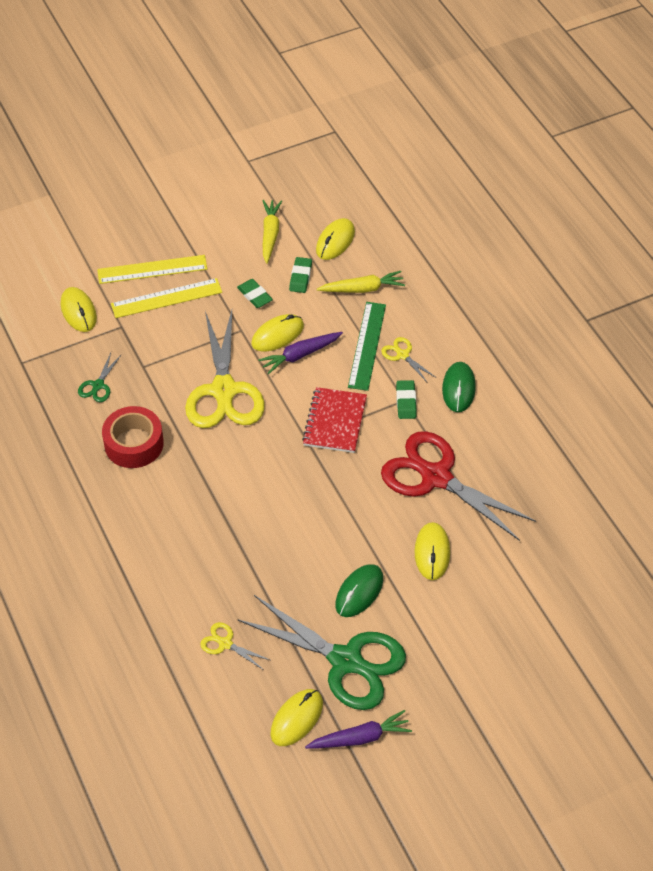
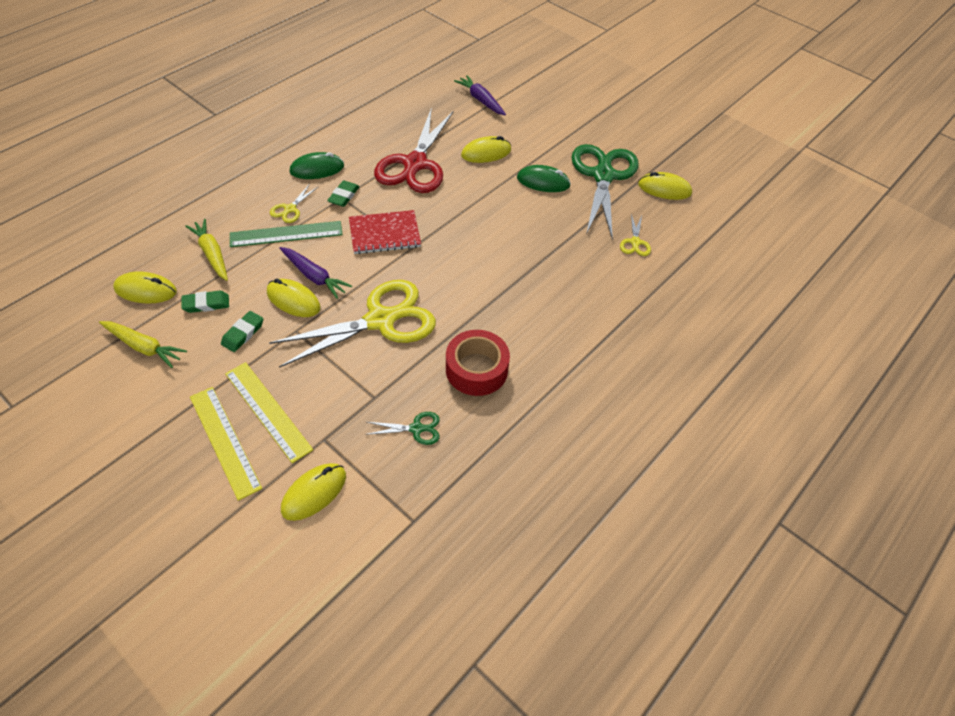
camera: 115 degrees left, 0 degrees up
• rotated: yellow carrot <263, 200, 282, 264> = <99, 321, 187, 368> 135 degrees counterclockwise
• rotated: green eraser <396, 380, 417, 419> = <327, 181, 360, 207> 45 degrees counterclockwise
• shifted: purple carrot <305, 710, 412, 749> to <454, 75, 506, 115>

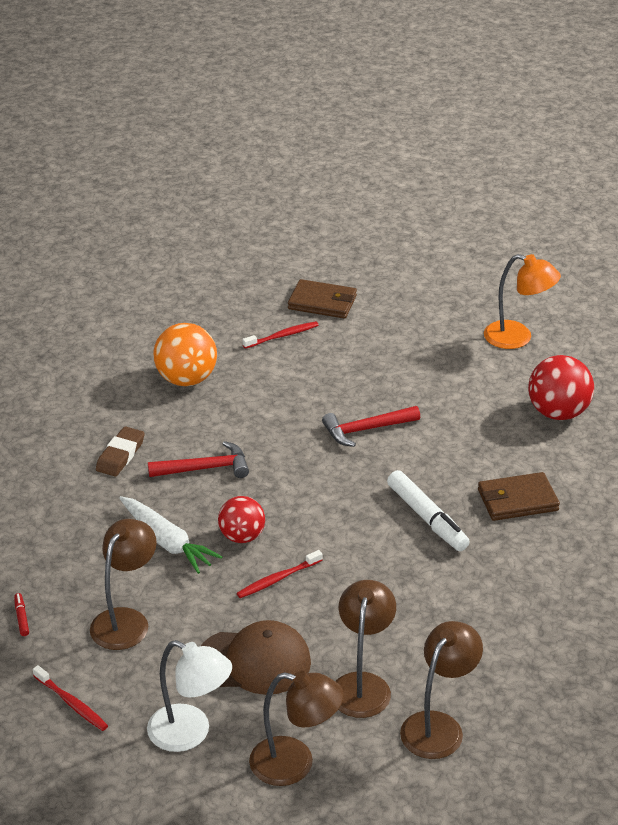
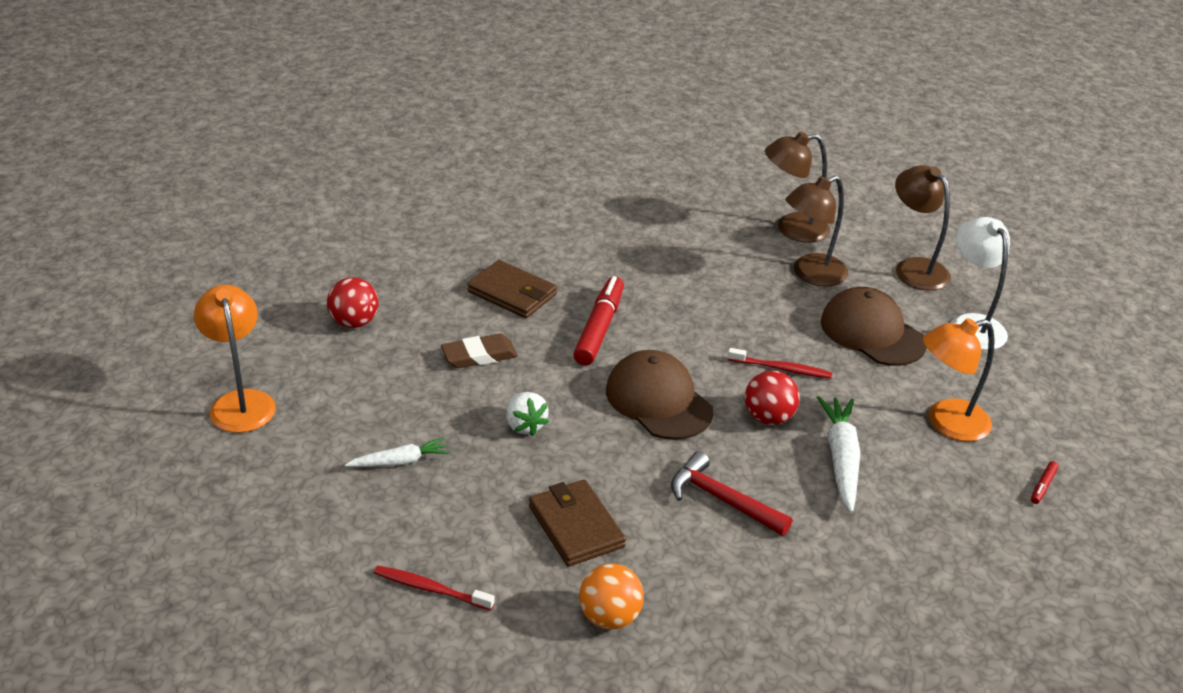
camera: 135 degrees left, 0 degrees up
• scaled: red ball <528, 355, 594, 420> = <327, 277, 379, 328> x0.67
• new: white carrot <345, 438, 449, 467>
• shifted: brown eraser <96, 426, 145, 476> to <441, 334, 518, 368>
• swapped: red hammer <322, 406, 420, 447> to white strawberry <506, 392, 549, 436>
• shifted: brown wallet <288, 279, 357, 318> to <529, 480, 626, 567>
• repainted: white marker <387, 470, 470, 551> to red marker <573, 276, 624, 365>
• scaled: orange ball <153, 323, 217, 386> = <579, 563, 644, 630> x0.67
• new: brown cap <606, 350, 713, 440>
• repainted: brown lamp <90, 519, 157, 650> to orange lamp <923, 318, 995, 442>
• gone: red toothbrush <33, 665, 108, 731>

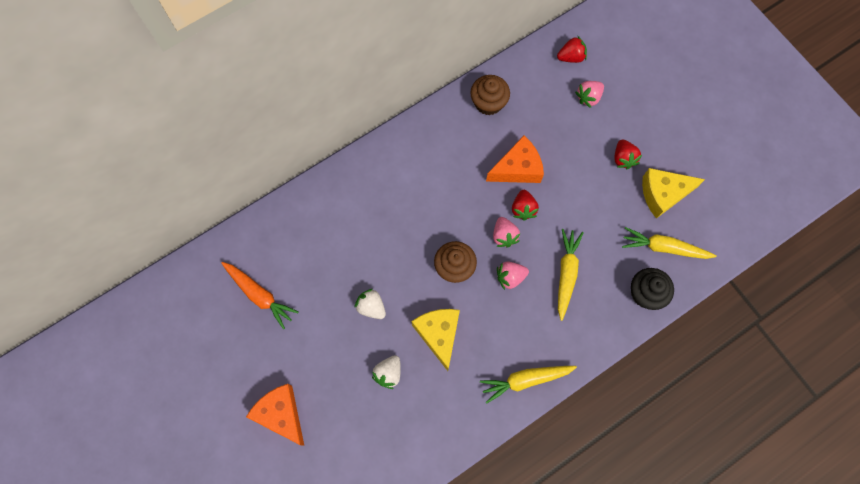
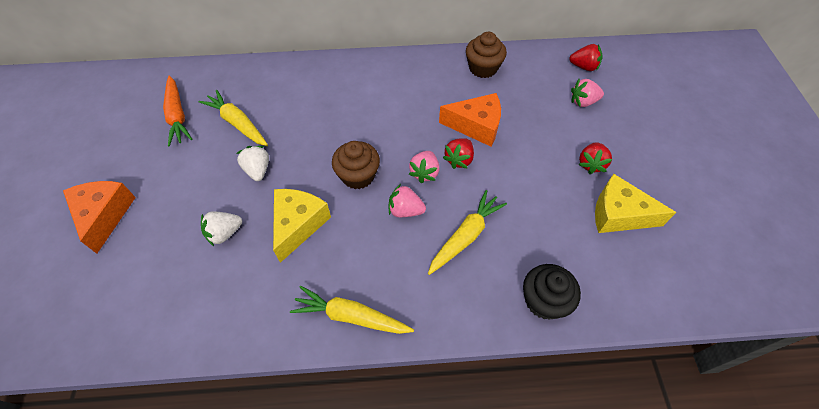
camera: 30 degrees right, 15 degrees down
• shifted: yellow carrot <622, 227, 717, 259> to <199, 90, 268, 146>

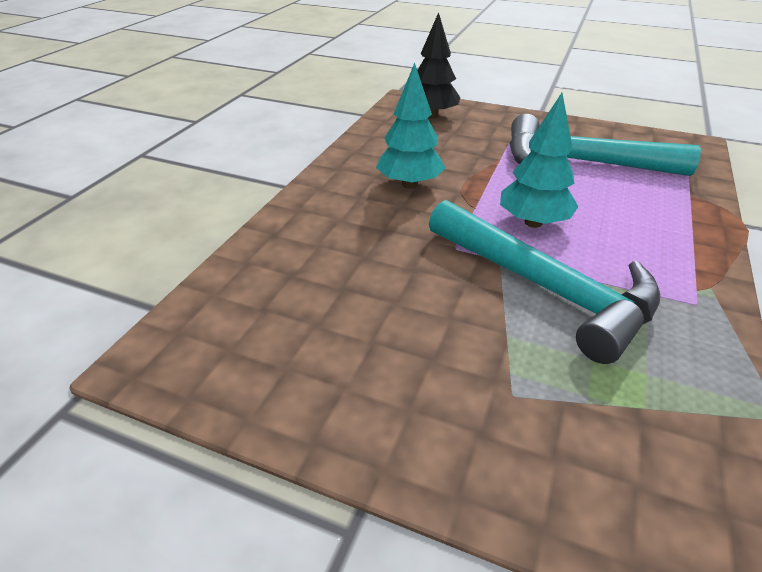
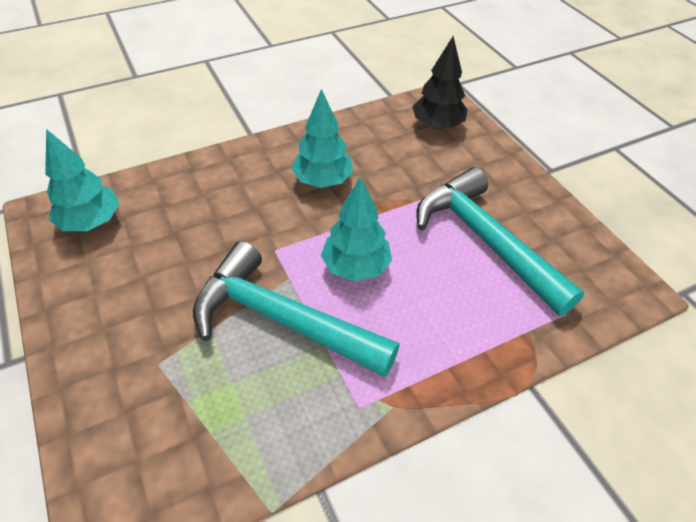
camera: 40 degrees right, 10 degrees up
• new: turquoise tree <45, 129, 120, 231>
• rotated: turquoise hammer <429, 200, 660, 364> = <193, 241, 399, 377> 120 degrees clockwise

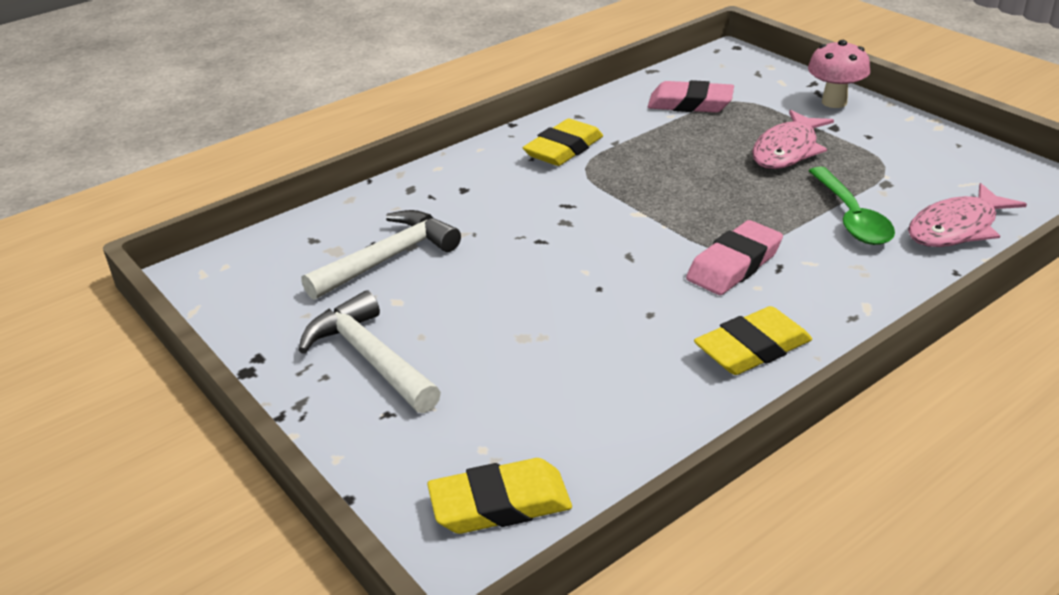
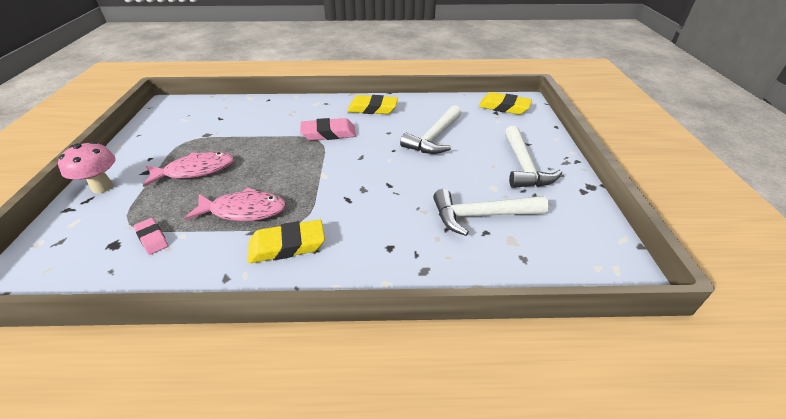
camera: 145 degrees left, 5 degrees up
• scaled: pink eraser <648, 80, 734, 113> = <134, 218, 168, 255> x0.60
• shifted: pink fish <908, 183, 1027, 247> to <184, 187, 286, 221>
• new: white hammer <400, 105, 461, 154>
• gone: green spoon <809, 166, 895, 245>

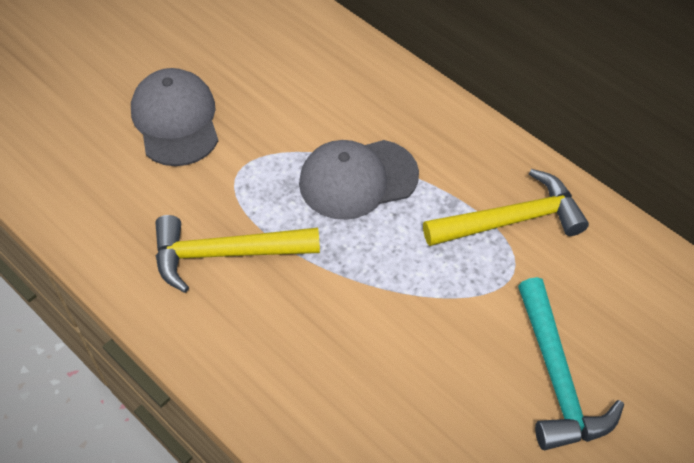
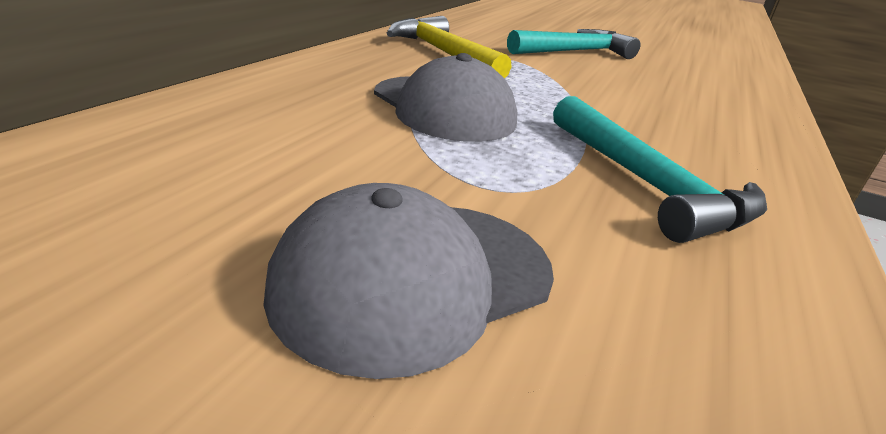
camera: 110 degrees left, 25 degrees down
• repainted: yellow hammer <155, 215, 320, 293> to turquoise hammer <553, 96, 767, 243>

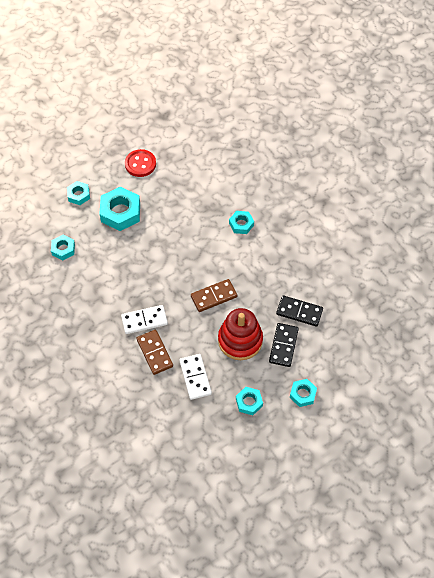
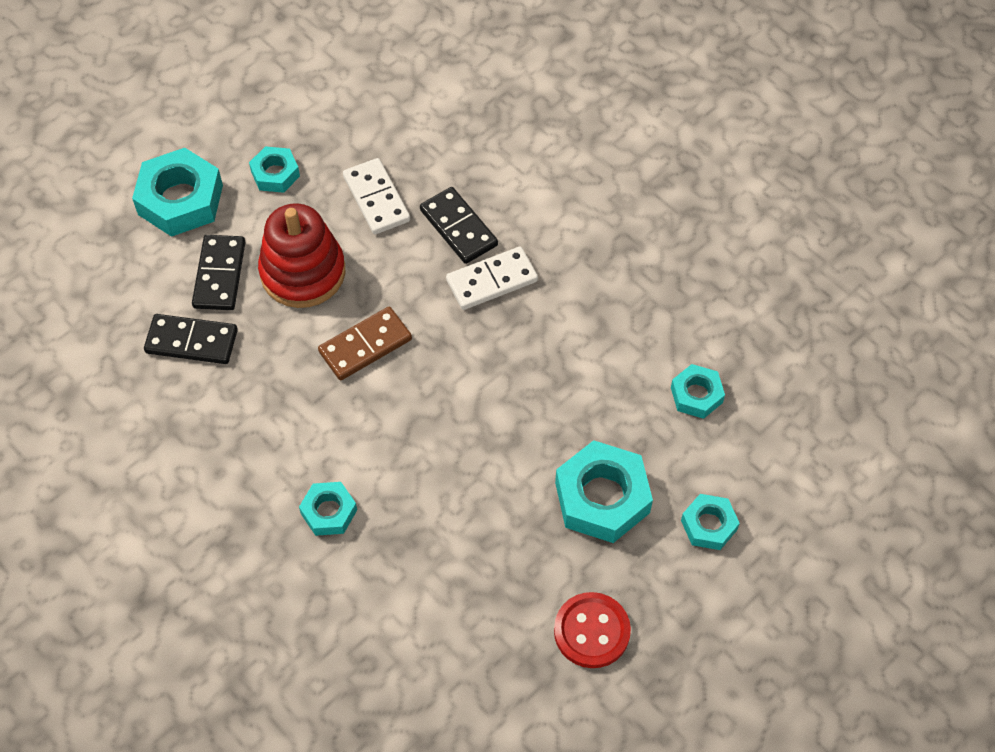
camera: 170 degrees right, 0 degrees up
• scaled: turquoise nut <290, 379, 317, 407> = <132, 148, 223, 237> x1.77
• repainted: brown domino <136, 330, 173, 375> to black domino <420, 187, 498, 264>

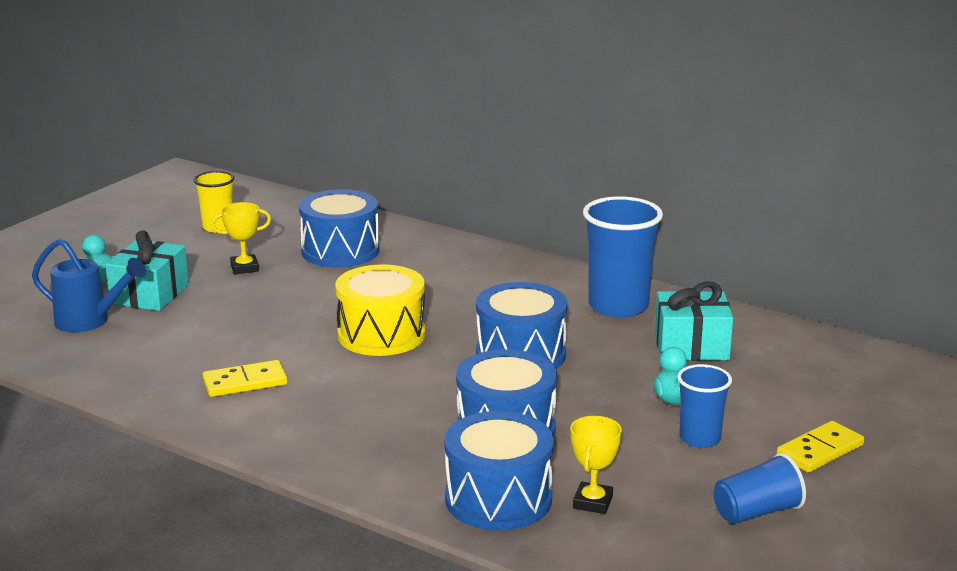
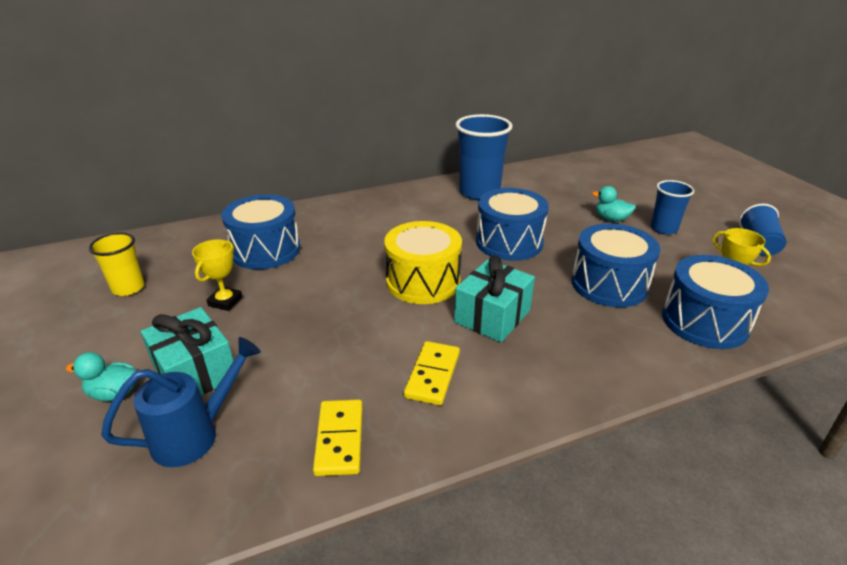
camera: 55 degrees left, 10 degrees up
• shifted: yellow domino <777, 421, 864, 473> to <313, 399, 363, 476>
• shifted: turquoise gift <655, 281, 733, 361> to <454, 255, 535, 342>

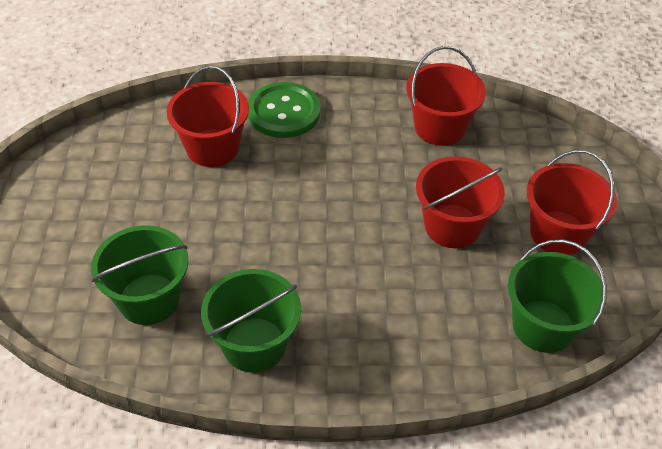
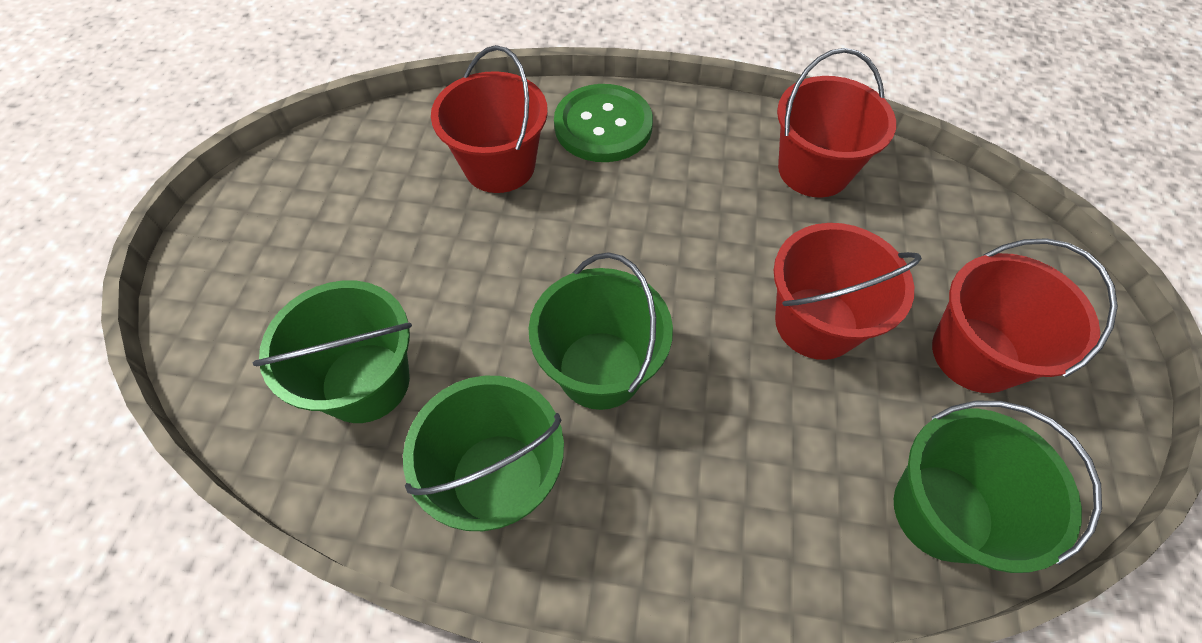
camera: 10 degrees right, 10 degrees up
• new: green bucket <529, 253, 673, 410>

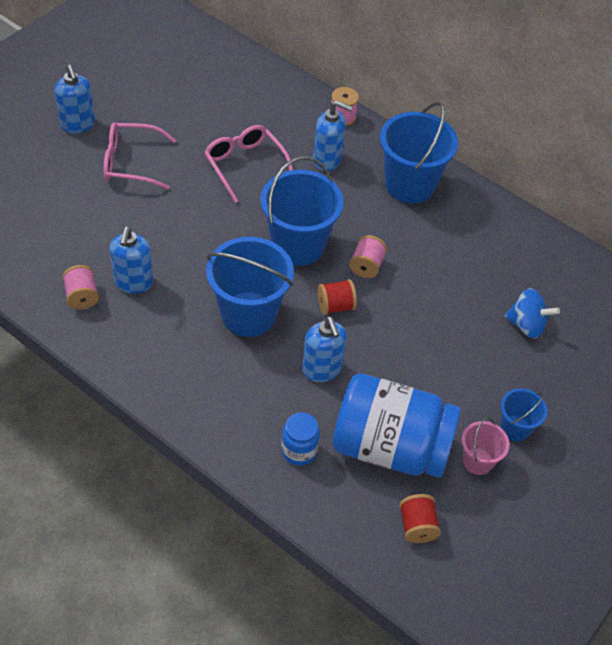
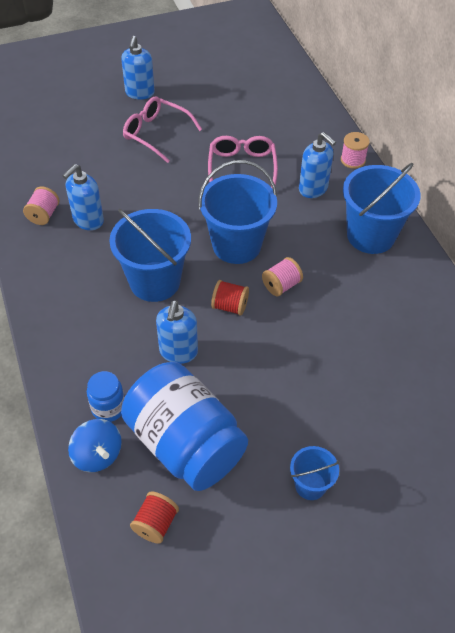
camera: 35 degrees right, 0 degrees up
• shifted: blue spinning top <505, 288, 560, 339> to <68, 419, 122, 472>
• gone: pink bucket <462, 417, 510, 475>

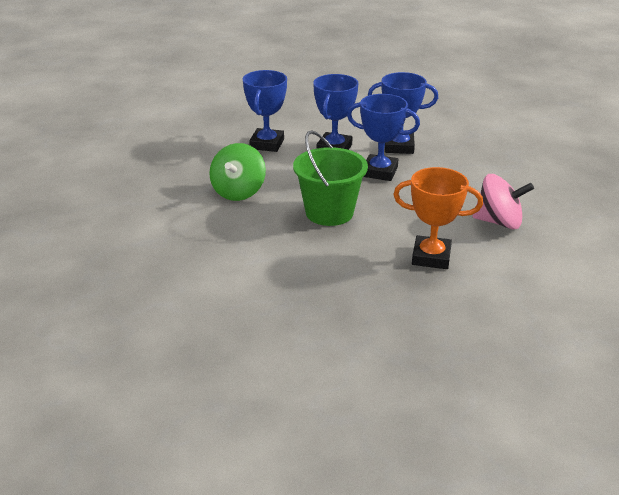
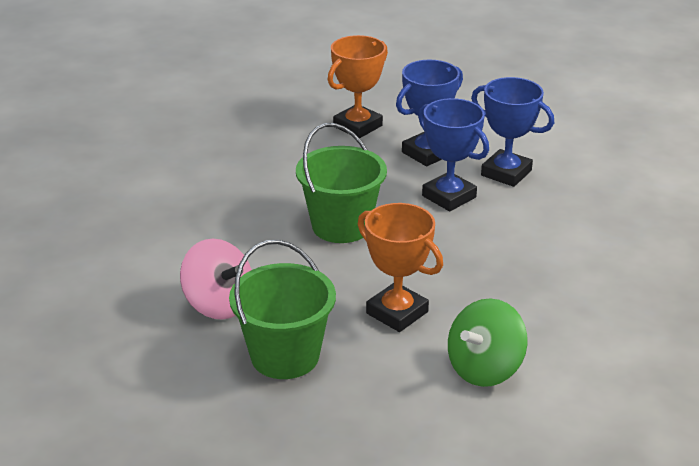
camera: 30 degrees right, 0 degrees up
• shifted: pink spinning top <473, 174, 534, 229> to <180, 239, 252, 320>
• new: green bucket <229, 240, 336, 379>
• repainted: blue trophy <243, 70, 287, 152> to orange trophy <328, 35, 388, 138>
• shifted: green spinning top <209, 143, 266, 201> to <448, 298, 528, 387>

